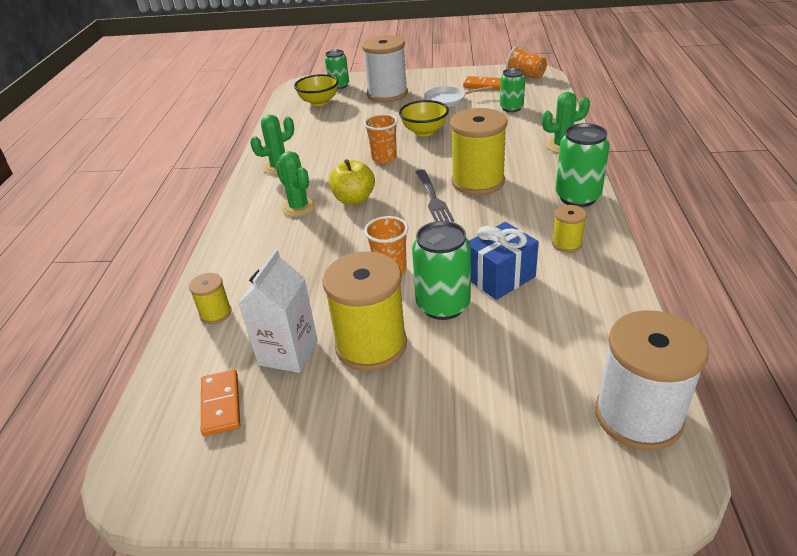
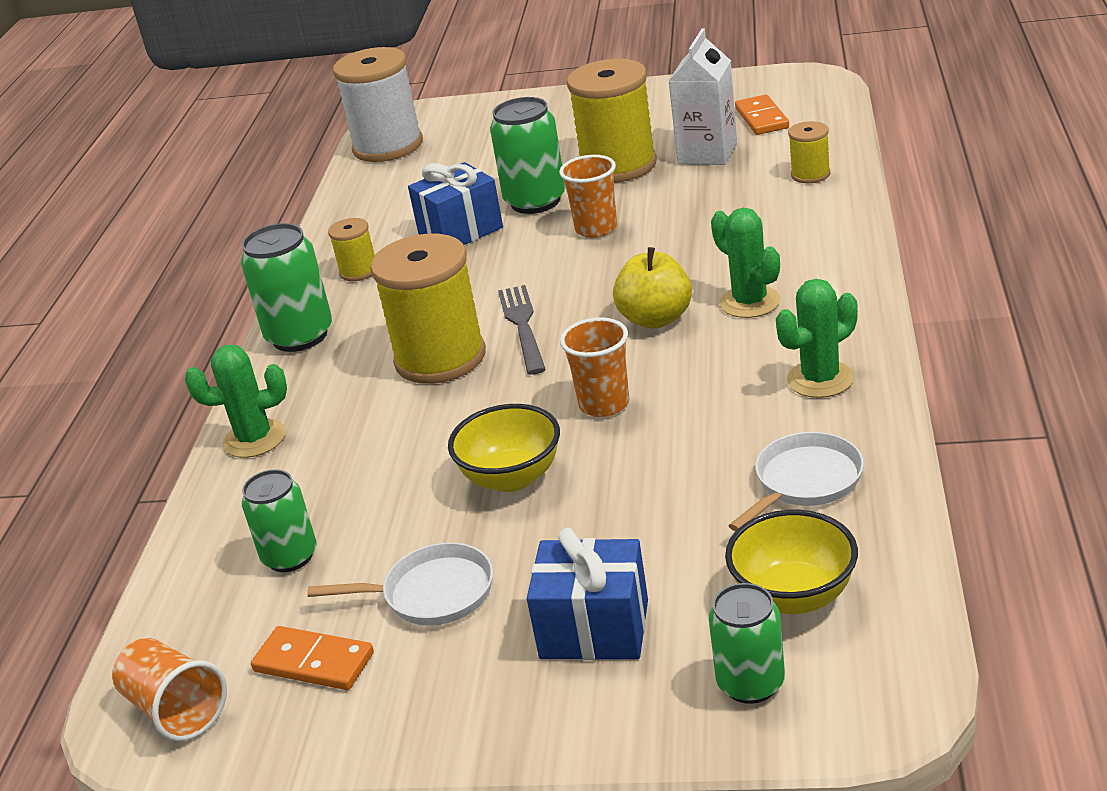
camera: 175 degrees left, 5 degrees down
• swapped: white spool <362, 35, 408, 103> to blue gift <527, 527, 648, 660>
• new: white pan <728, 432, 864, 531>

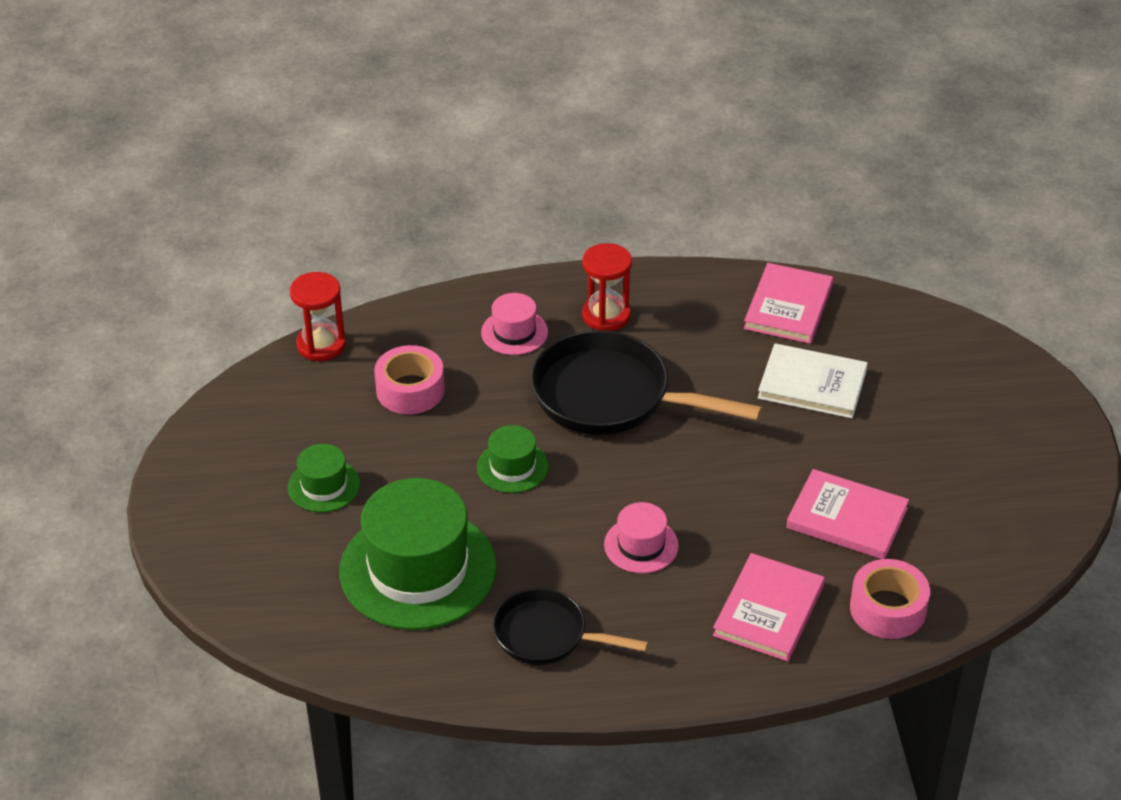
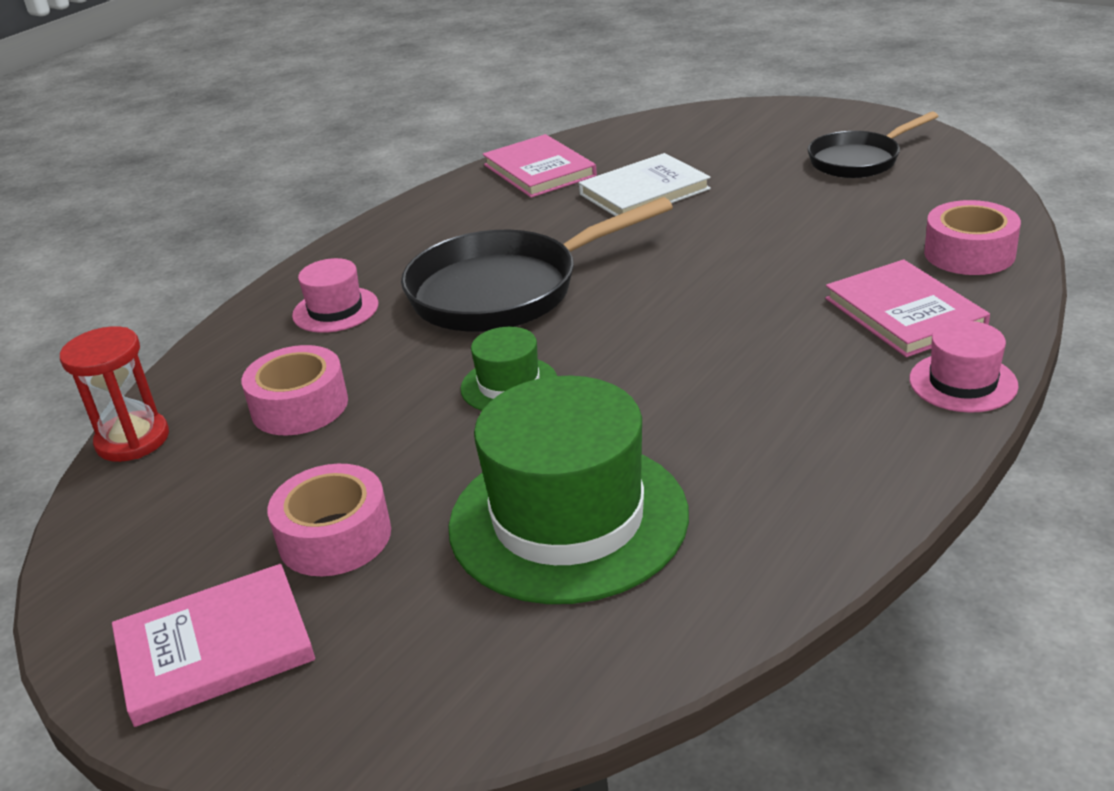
camera: 45 degrees left, 10 degrees down
• shifted: pink book <786, 469, 909, 559> to <112, 564, 315, 727>
• swapped: green hat <288, 444, 360, 512> to pink tape <267, 464, 391, 576>
• shifted: black pan <493, 588, 649, 665> to <807, 112, 938, 178>
• shifted: pink hat <604, 502, 679, 573> to <909, 321, 1019, 413>
• gone: red hourglass <582, 243, 632, 331>

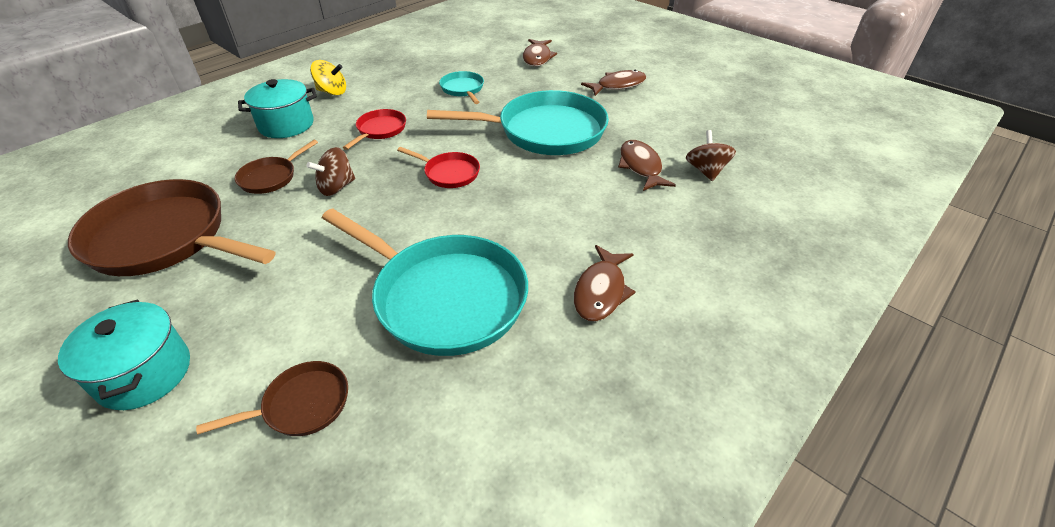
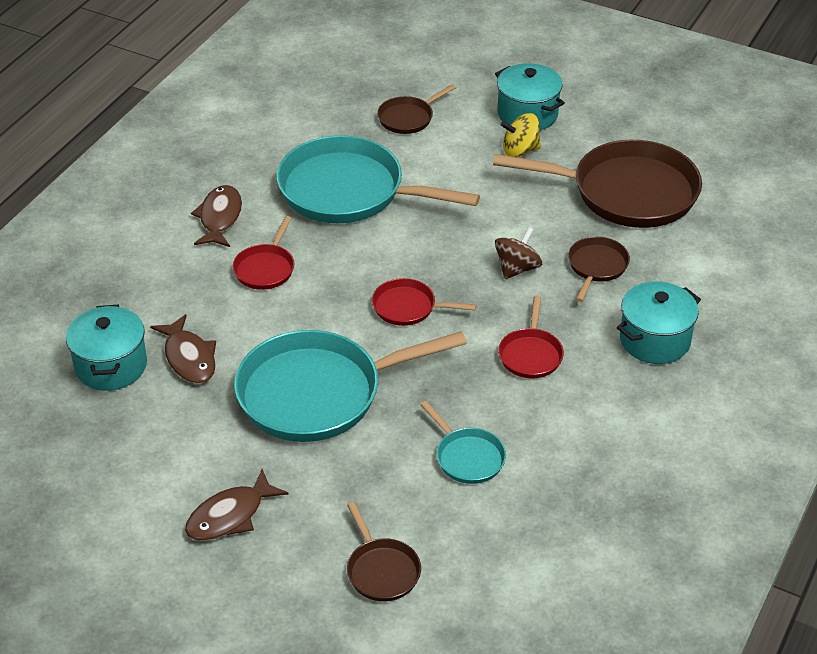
camera: 165 degrees right, 0 degrees up
• swapped: brown spinning top <686, 130, 736, 181> to turquoise pot <66, 305, 147, 391>
• new: red pan <233, 216, 294, 290>
• swapped: brown fish <523, 39, 557, 67> to brown pan <347, 502, 421, 602>
• shifted: yellow spinning top <310, 60, 346, 95> to <501, 113, 541, 157>

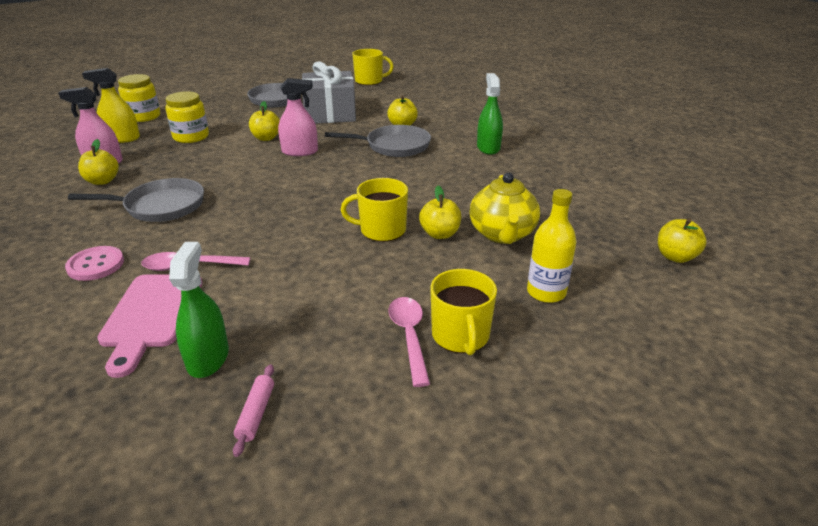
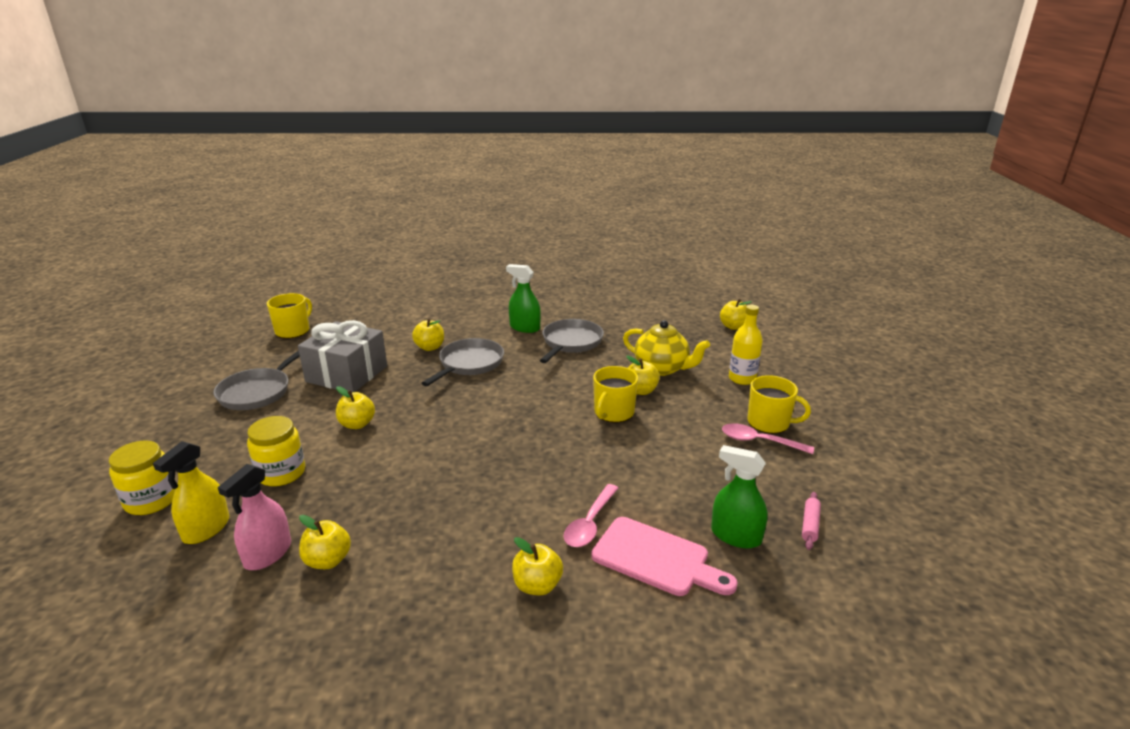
camera: 60 degrees left, 5 degrees down
• swapped: pink button <65, 246, 124, 281> to yellow apple <512, 537, 563, 595>
• shifted: grey pan <68, 178, 204, 222> to <540, 319, 604, 363>
• rotated: pink rolling pin <233, 364, 274, 457> = <802, 492, 821, 550> 75 degrees clockwise
• gone: pink spray bottle <278, 78, 318, 156>

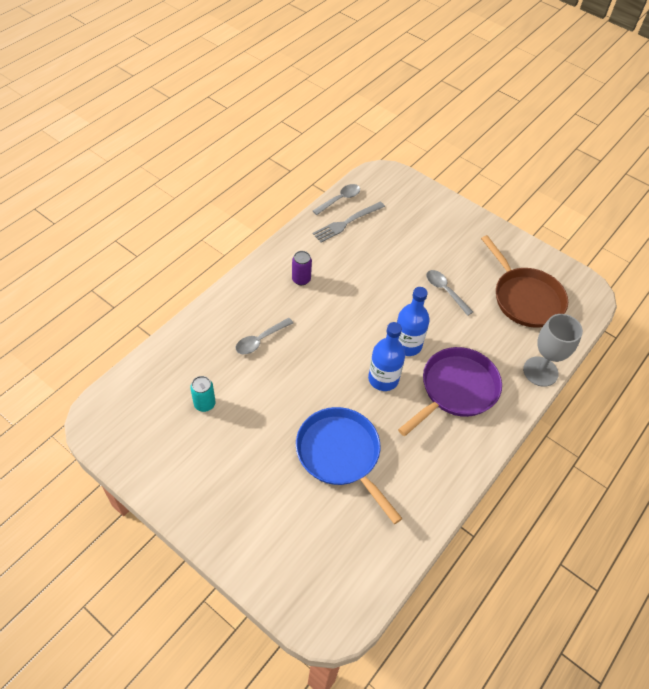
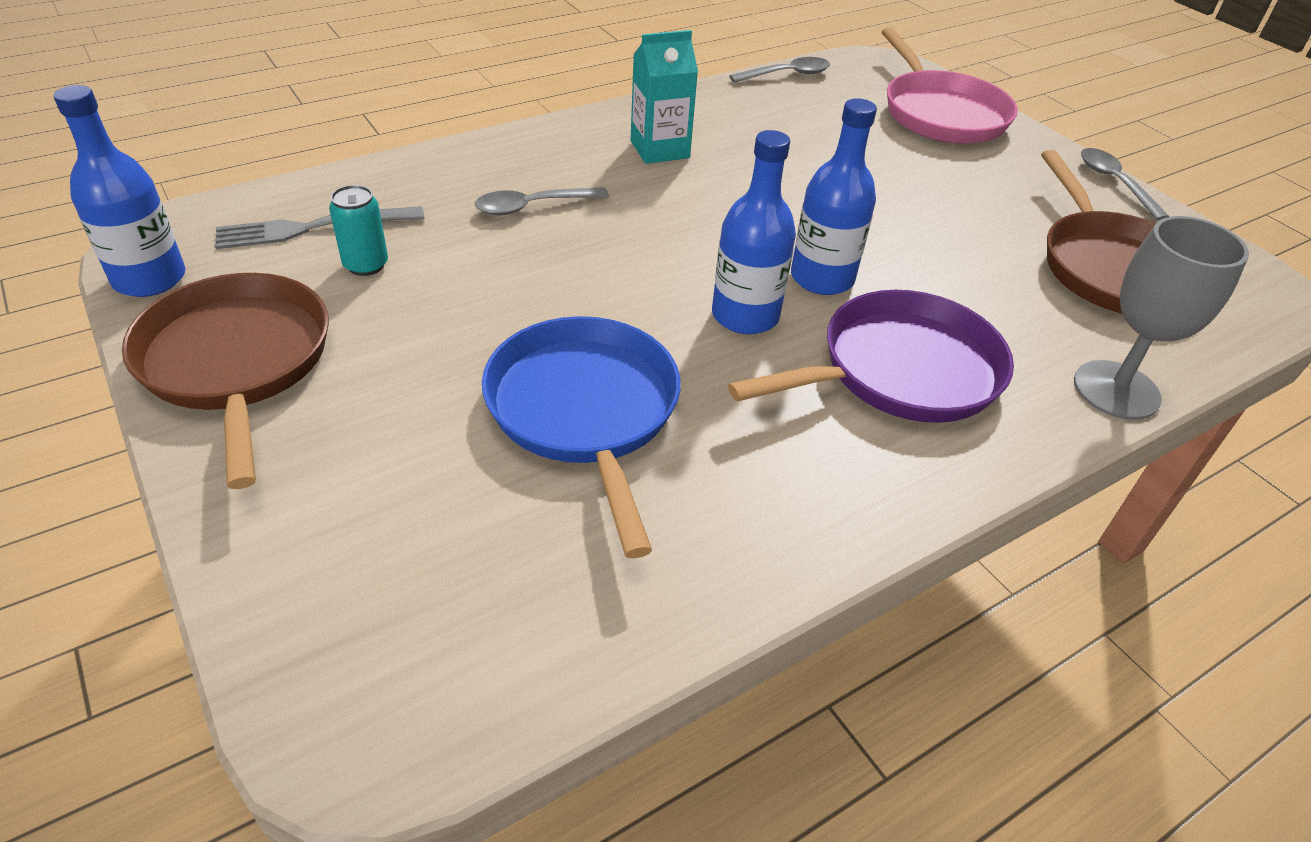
camera: 20 degrees right, 10 degrees down
• new: blue bottle <54, 85, 186, 297>
• new: brown pan <122, 273, 329, 489>
• shifted: grey fork <313, 202, 385, 242> to <215, 206, 424, 249>
• swapped: purple can <292, 251, 312, 285> to turquoise carton <631, 30, 698, 164>
• new: pink pan <881, 28, 1018, 144>
• shifted: grey spoon <426, 270, 473, 316> to <1081, 148, 1169, 220>

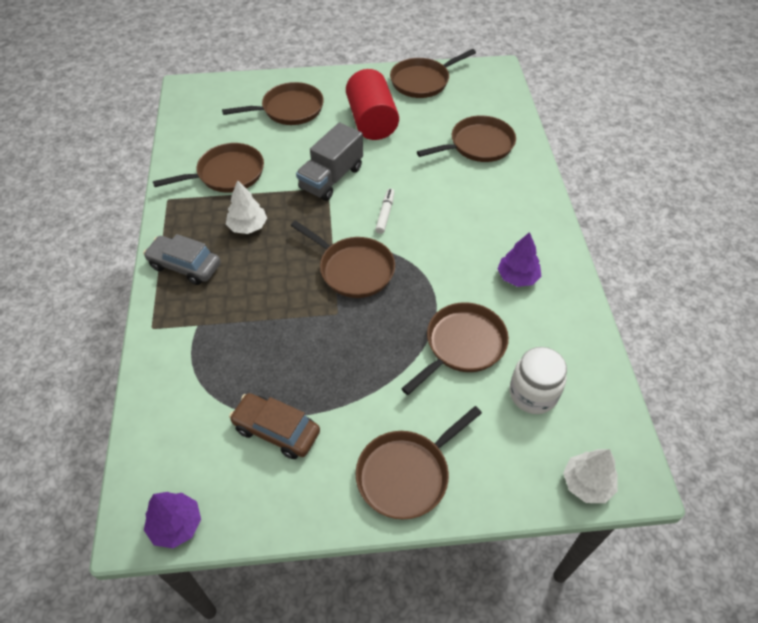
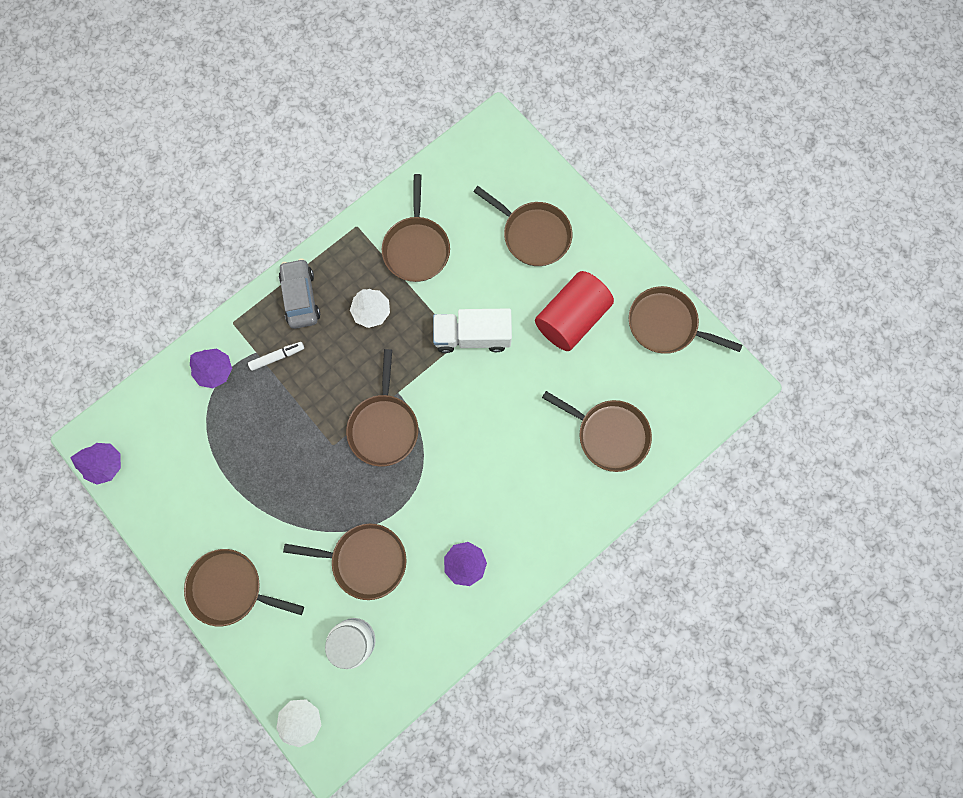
camera: 55 degrees right, 25 degrees up
• new: purple tree <190, 348, 232, 388>
• shifted: white marker <375, 189, 395, 234> to <248, 342, 304, 371>
• rotated: brown pan <153, 143, 264, 193> = <382, 174, 450, 282> 60 degrees clockwise
• repainted: grey truck <296, 123, 363, 201> to white truck <433, 308, 512, 353>
• gone: brown car <229, 393, 320, 459>

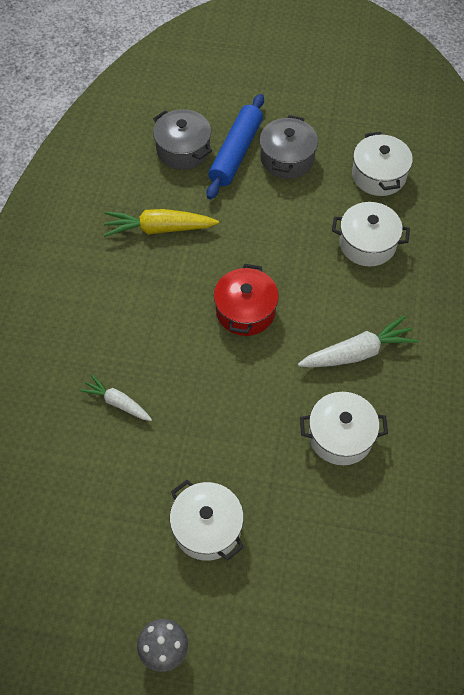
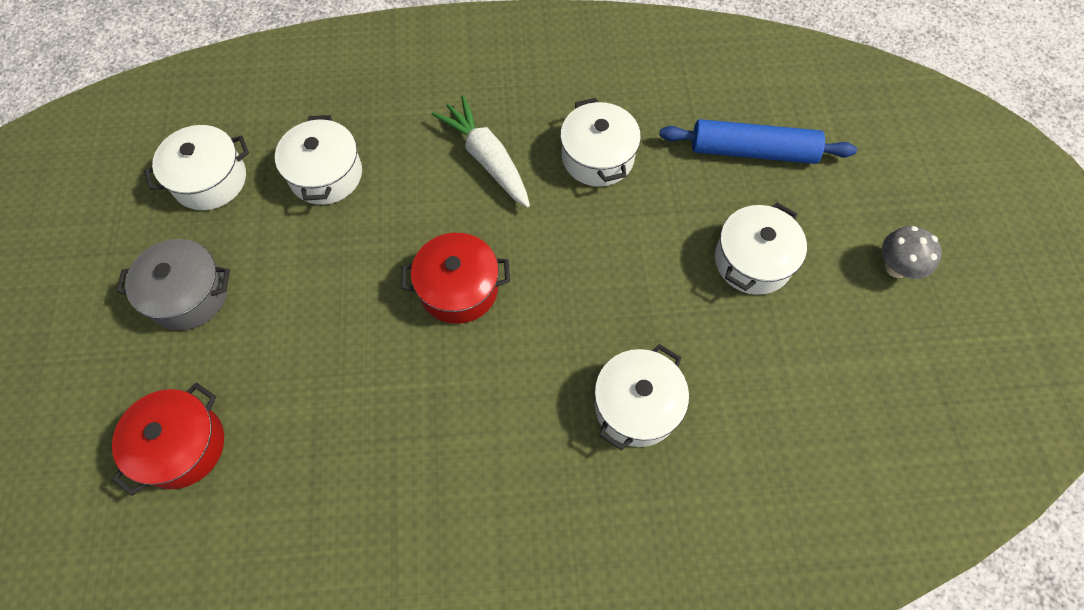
camera: 105 degrees left, 5 degrees up
• repainted: grey pot <153, 109, 212, 170> to red pot <112, 383, 224, 496>
• swapped: white carrot <80, 374, 152, 421> to white pot <594, 344, 689, 451>
• shifted: blue rolling pin <207, 94, 264, 199> to <659, 119, 857, 164>
• gone: yellow carrot <104, 209, 219, 237>

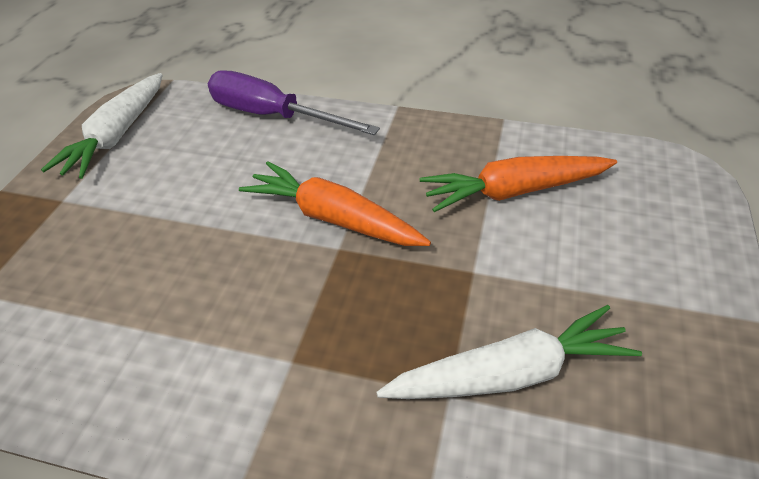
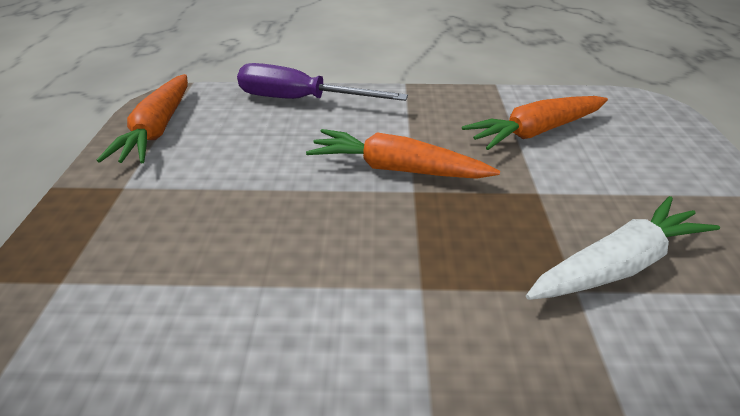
camera: 15 degrees left, 5 degrees down
• repainted: white carrot <41, 73, 163, 179> to orange carrot <97, 74, 188, 163>

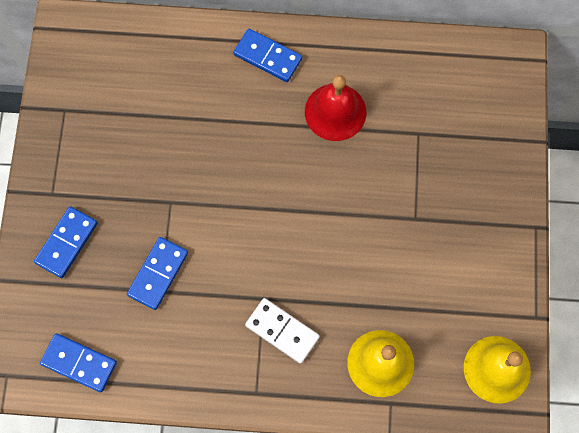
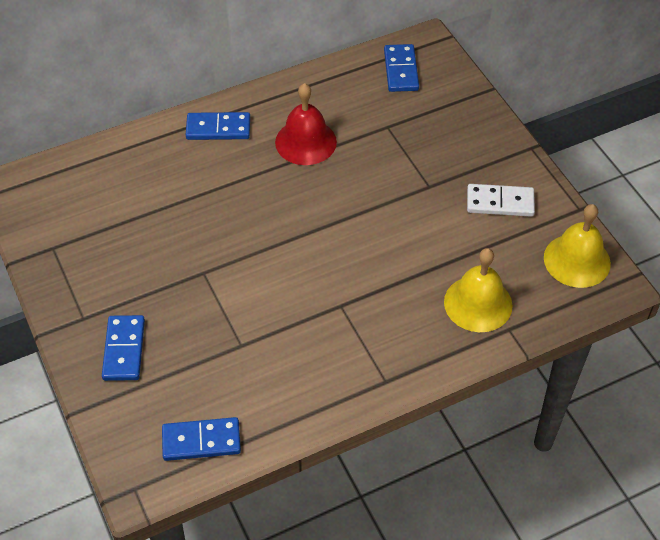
camera: 30 degrees left, 20 degrees down
• shifted: blue domino <127, 237, 188, 310> to <384, 44, 419, 92>
• shifted: white domino <245, 298, 320, 364> to <467, 184, 535, 217>

